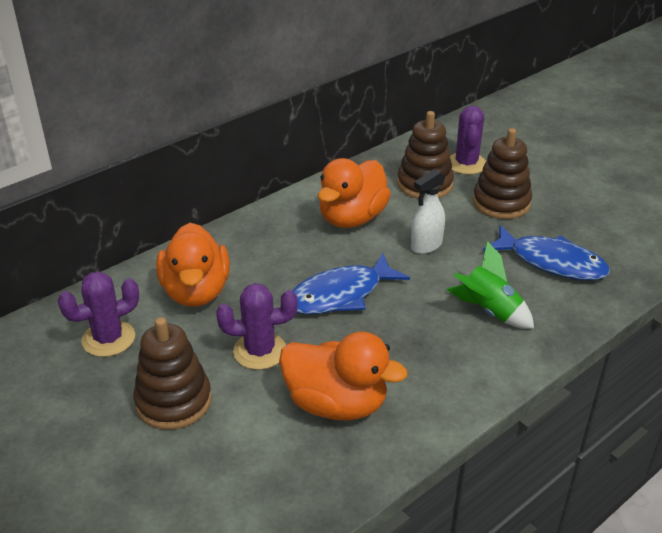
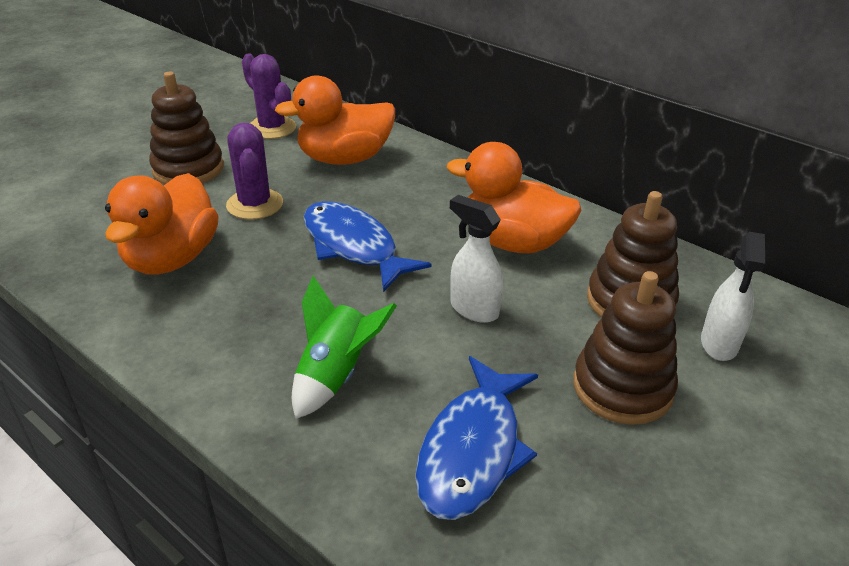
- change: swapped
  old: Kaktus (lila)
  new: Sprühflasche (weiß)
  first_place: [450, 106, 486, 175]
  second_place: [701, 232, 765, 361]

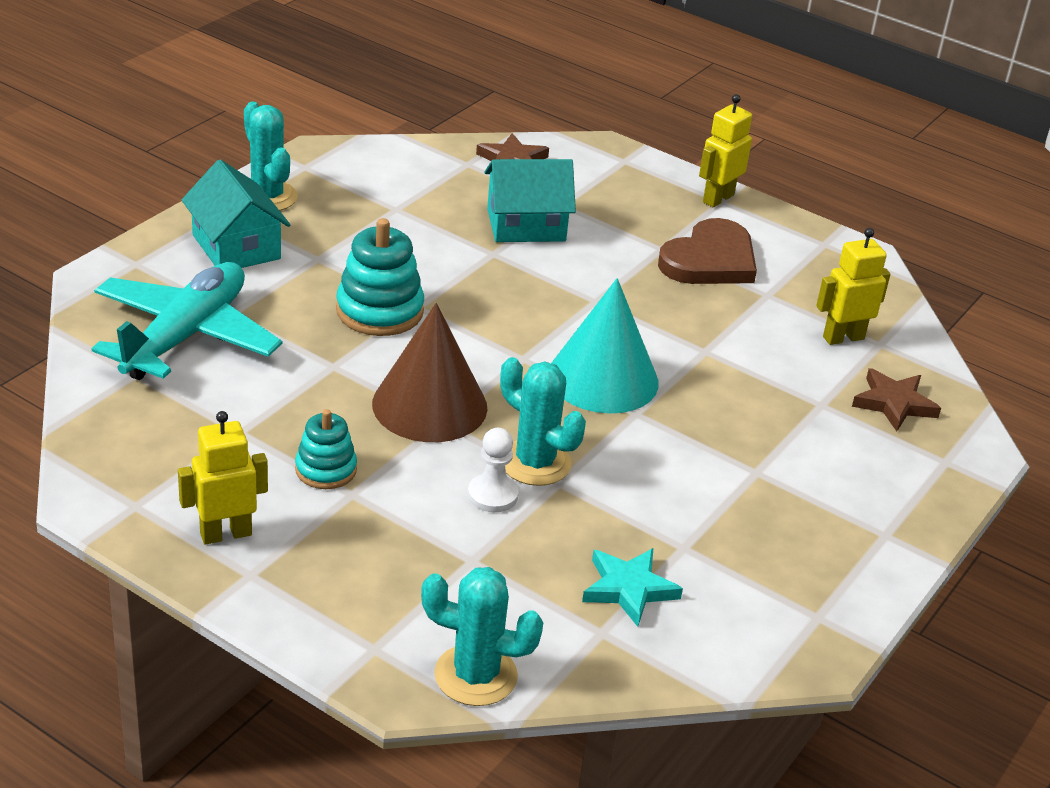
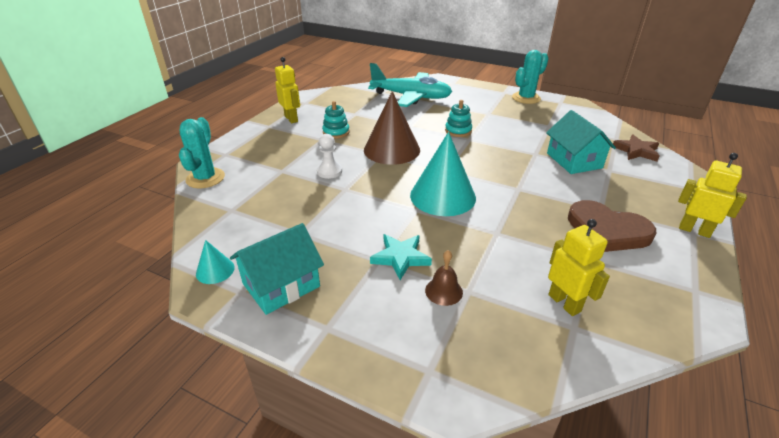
- change: shifted
  old: Haus (türkis)
  first_place: [182, 159, 290, 268]
  second_place: [230, 223, 324, 315]
- change: scaled
  old: Stapelspielzeug (türkis)
  first_place: [336, 218, 424, 336]
  second_place: [445, 100, 472, 137]
  factor: 0.62
- change: gone
  old: Kaktus (türkis)
  first_place: [500, 357, 586, 486]
- change: shifted
  old: Stern (türkis)
  first_place: [582, 548, 683, 627]
  second_place: [370, 234, 432, 280]
- change: gone
  old: Stern (braun)
  first_place: [852, 368, 941, 432]
- change: new
  new: Kegel (türkis)
  second_place: [196, 240, 235, 284]
- change: new
  new: Glocke (braun)
  second_place: [425, 250, 463, 306]

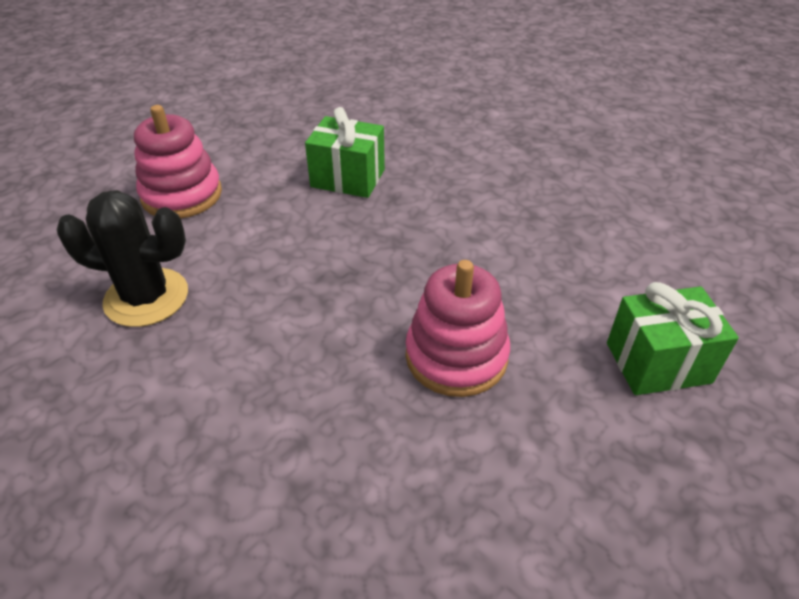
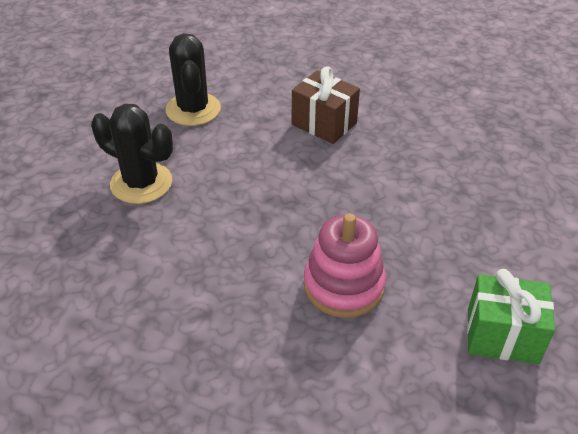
- change: swapped
  old: Stapelspielzeug (rosa)
  new: Kaktus (schwarz)
  first_place: [134, 105, 222, 218]
  second_place: [166, 33, 221, 126]
- change: repainted
  old: Geschenk (grün)
  new: Geschenk (braun)
  first_place: [305, 107, 385, 198]
  second_place: [292, 66, 360, 144]

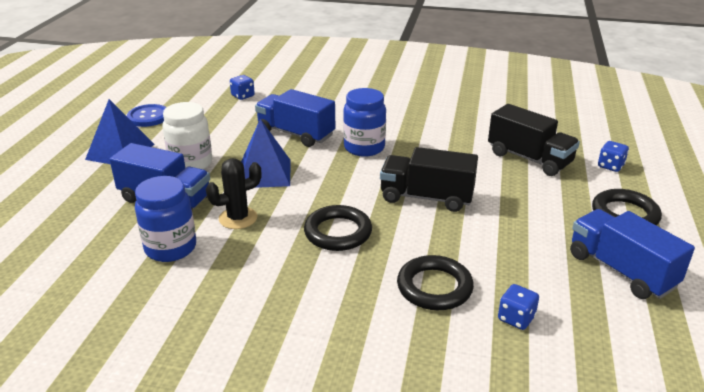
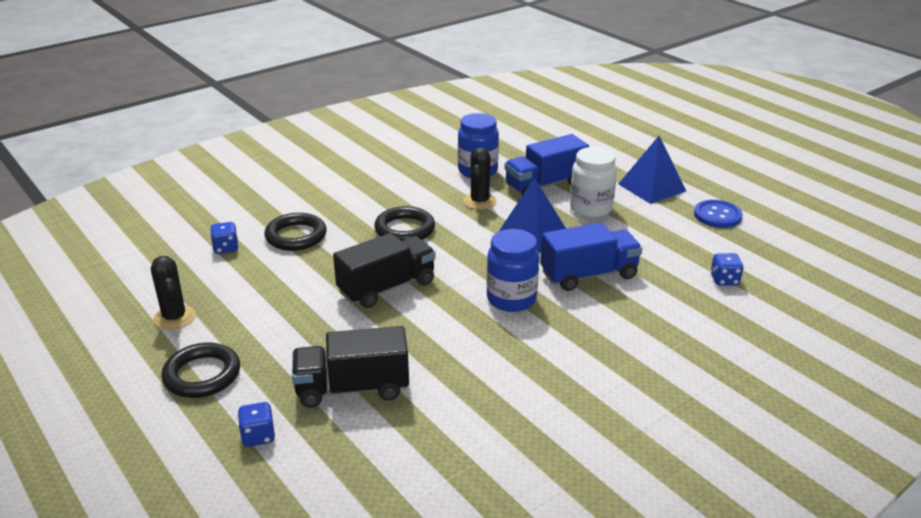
- change: swapped
  old: Lastwagen (blau)
  new: Kaktus (schwarz)
  first_place: [570, 209, 695, 299]
  second_place: [151, 256, 196, 330]

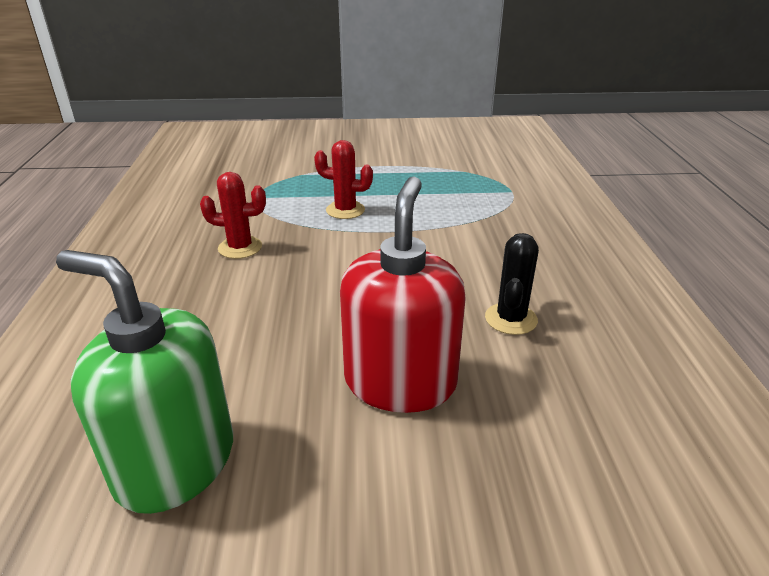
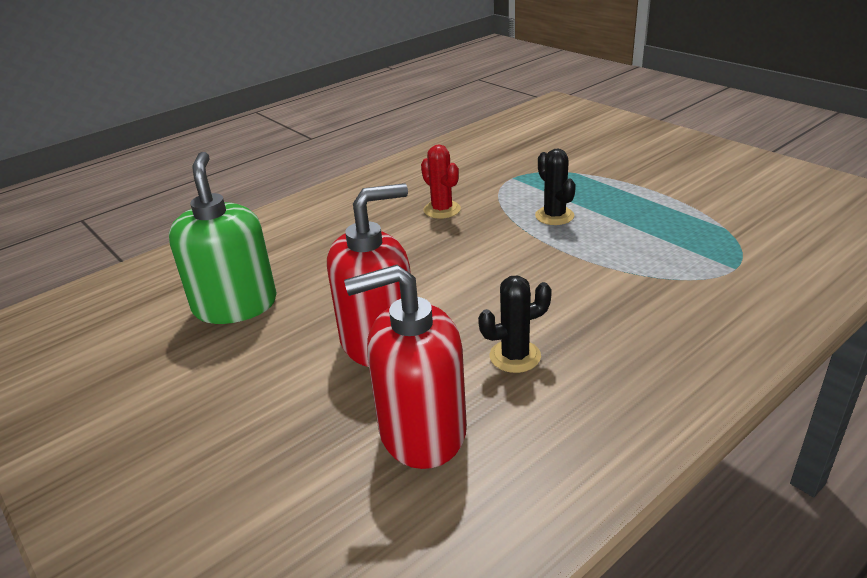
- change: repainted
  old: Kaktus (rot)
  new: Kaktus (schwarz)
  first_place: [314, 140, 373, 219]
  second_place: [535, 149, 576, 225]
- change: new
  new: Seifenspender (rot)
  second_place: [344, 265, 467, 469]

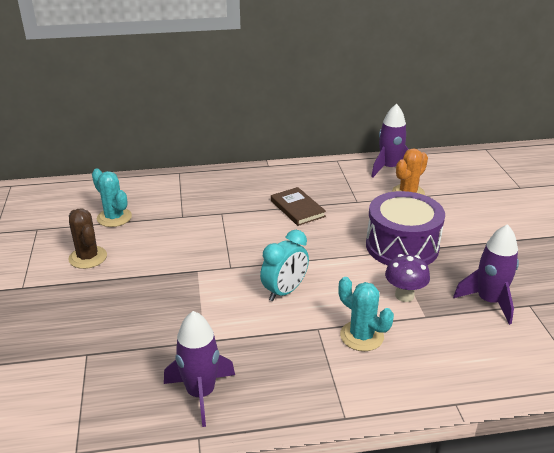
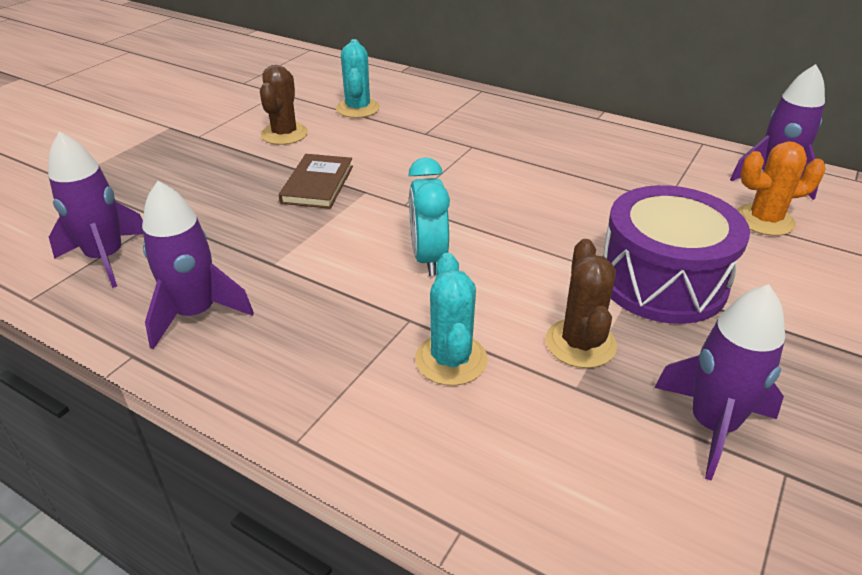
- change: rotated
  old: Wecker (türkis)
  first_place: [260, 230, 309, 301]
  second_place: [408, 157, 450, 276]
  degrees: 90
- change: shifted
  old: Buch (braun)
  first_place: [271, 187, 326, 226]
  second_place: [279, 154, 353, 209]
- change: swapped
  old: Pilz (lila)
  new: Kaktus (braun)
  first_place: [385, 254, 430, 302]
  second_place: [546, 239, 617, 368]
- change: new
  new: Rakete (lila)
  second_place: [48, 131, 143, 288]

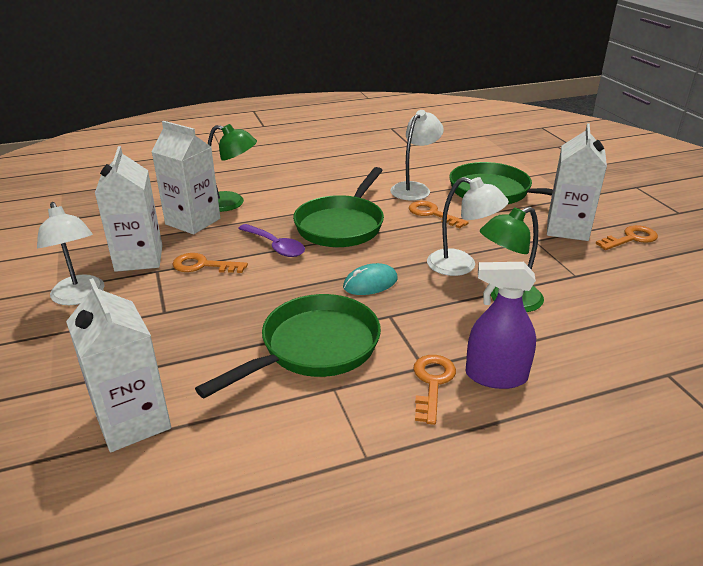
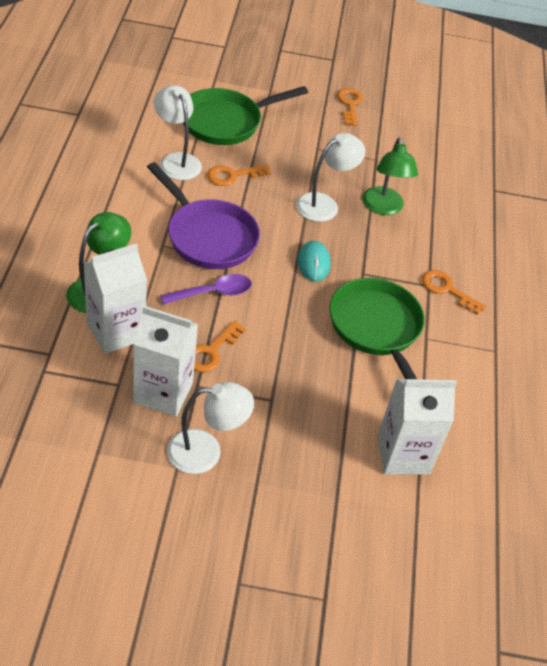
- change: repainted
  old: Pfanne (grün)
  new: Pfanne (lila)
  first_place: [293, 167, 384, 247]
  second_place: [147, 162, 260, 269]
- change: gone
  old: Sprühflasche (lila)
  first_place: [465, 262, 536, 389]
- change: gone
  old: Getränkekarton (weiß)
  first_place: [547, 123, 607, 241]

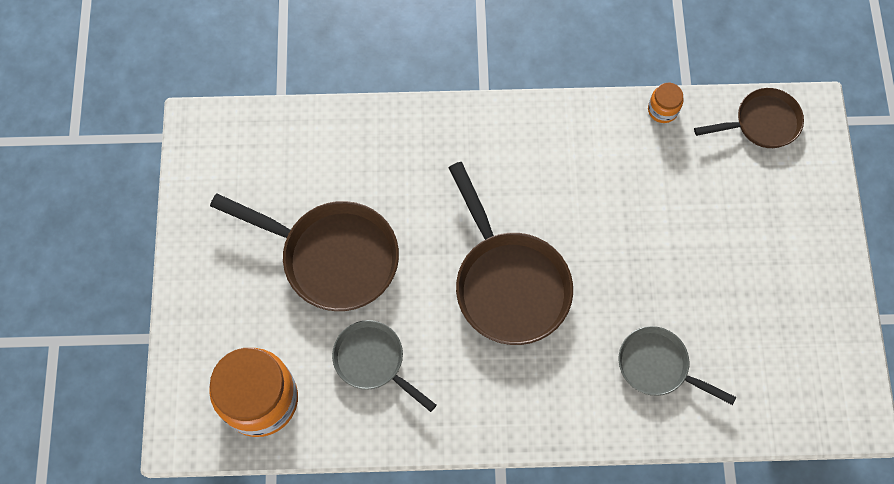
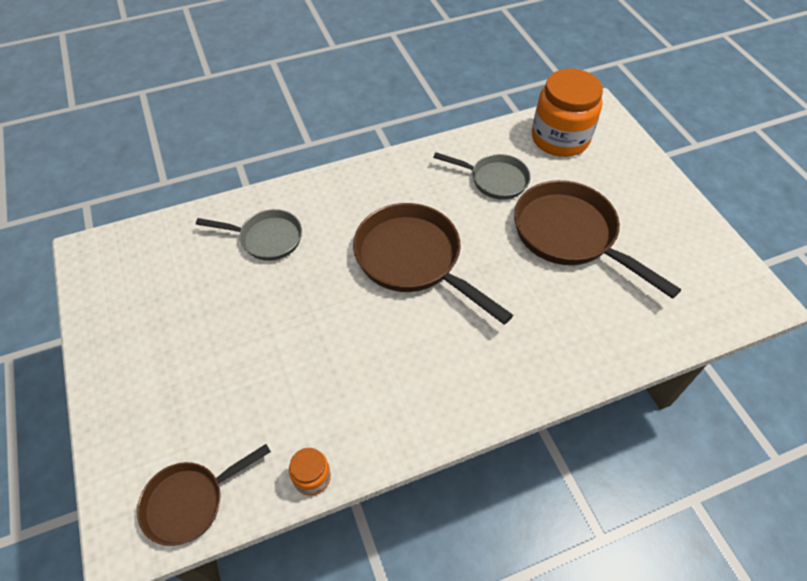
- change: rotated
  old: Pfanne (braun)
  first_place: [210, 193, 399, 311]
  second_place: [514, 180, 681, 299]
  degrees: 45

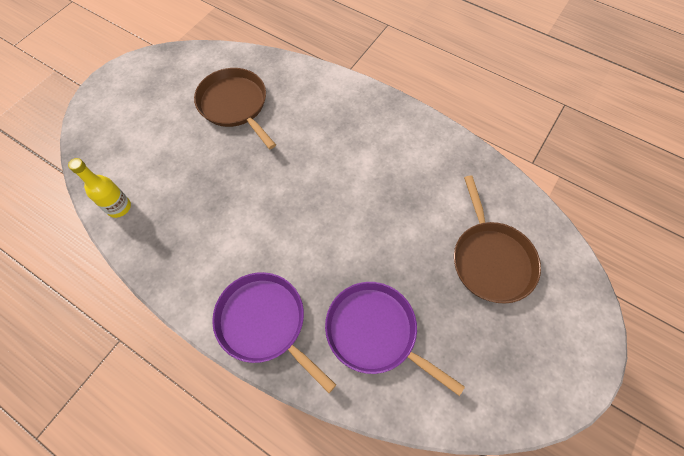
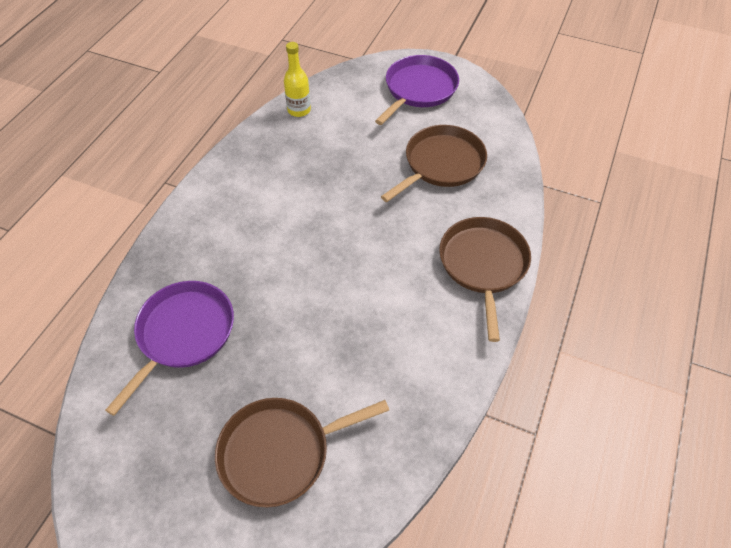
- change: shifted
  old: Pfanne (lila)
  first_place: [212, 272, 336, 393]
  second_place: [375, 55, 459, 125]
- change: new
  new: Pfanne (braun)
  second_place: [439, 217, 531, 342]

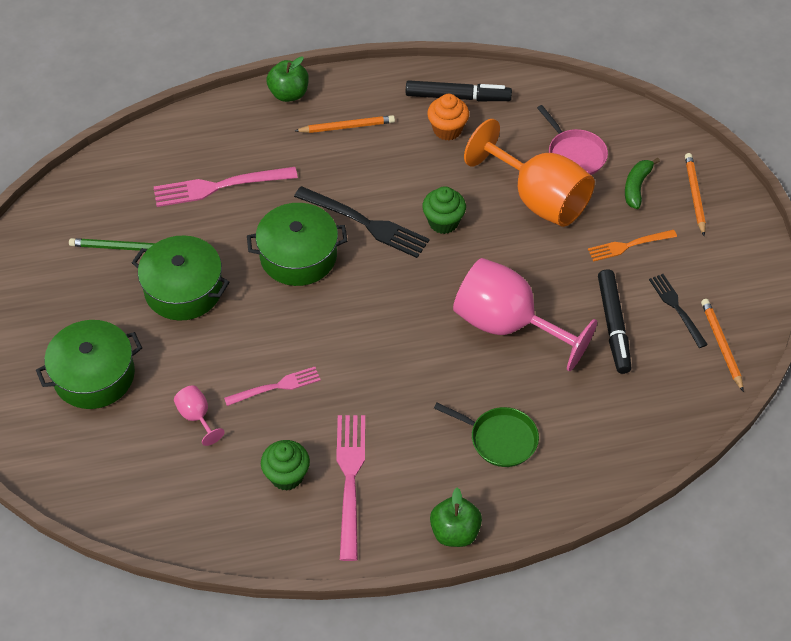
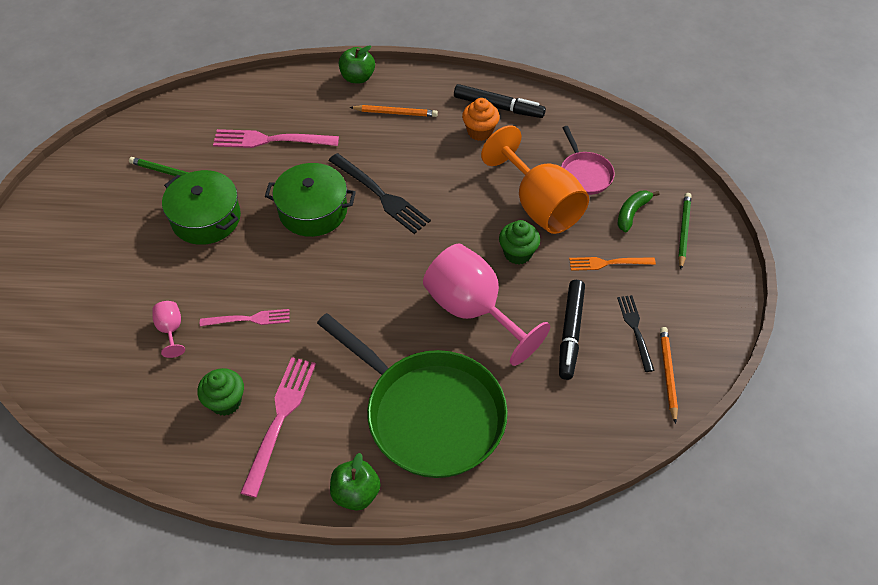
- change: gone
  old: Kochtopf (grün)
  first_place: [36, 320, 142, 409]
- change: shifted
  old: Muffin (grün)
  first_place: [422, 186, 466, 234]
  second_place: [499, 220, 540, 264]
- change: scaled
  old: Pfanne (grün)
  first_place: [434, 403, 539, 467]
  second_place: [317, 313, 508, 478]
  factor: 2.14
- change: repainted
  old: Bleistift (orange)
  new: Bleistift (grün)
  first_place: [685, 153, 706, 236]
  second_place: [678, 193, 691, 269]

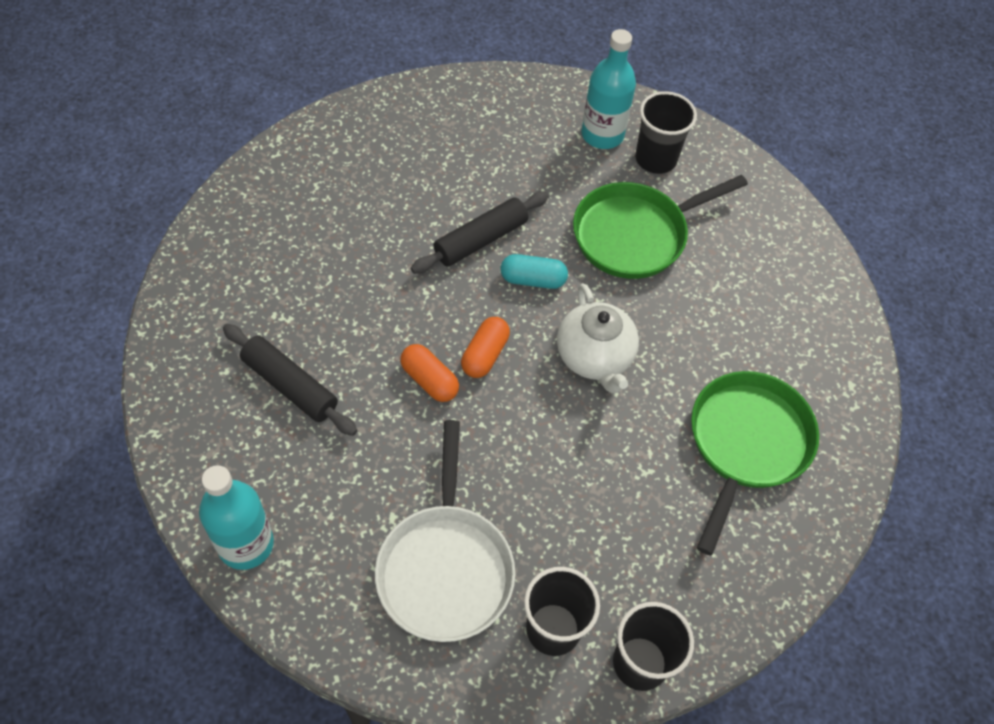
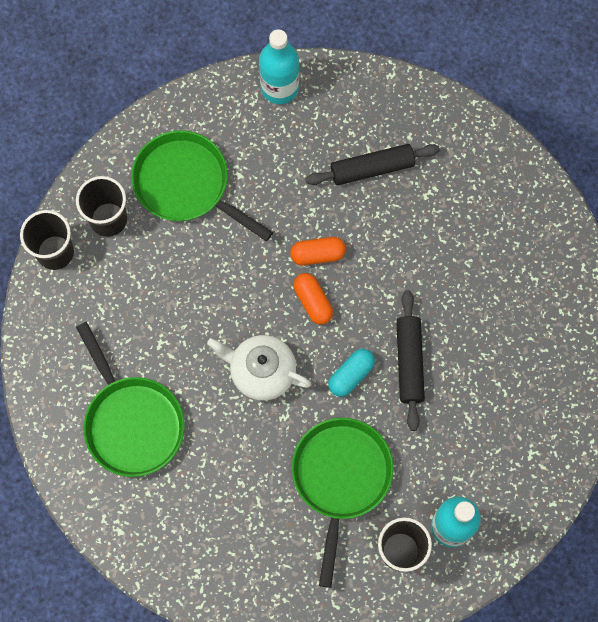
- change: repainted
  old: Pfanne (weiß)
  new: Pfanne (grün)
  first_place: [375, 420, 515, 642]
  second_place: [131, 130, 273, 241]

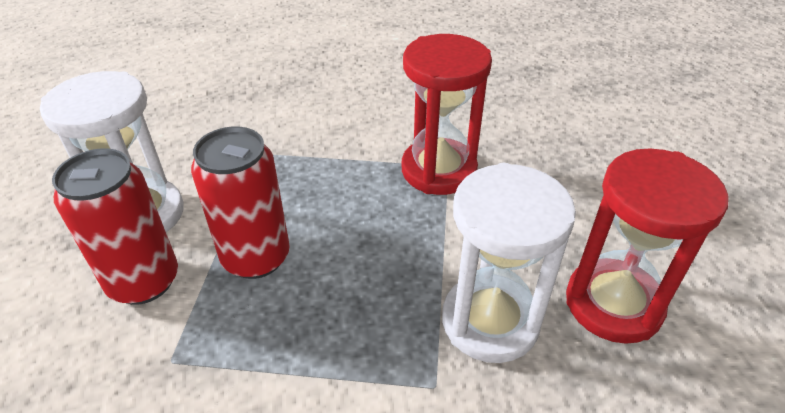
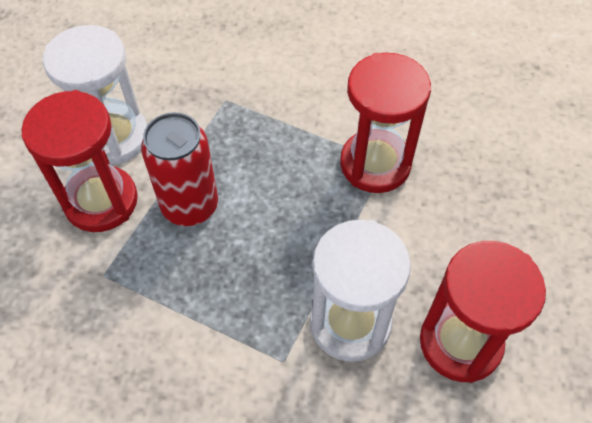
- change: swapped
  old: Dose (rot)
  new: Sanduhr (rot)
  first_place: [52, 148, 178, 305]
  second_place: [21, 90, 138, 232]

